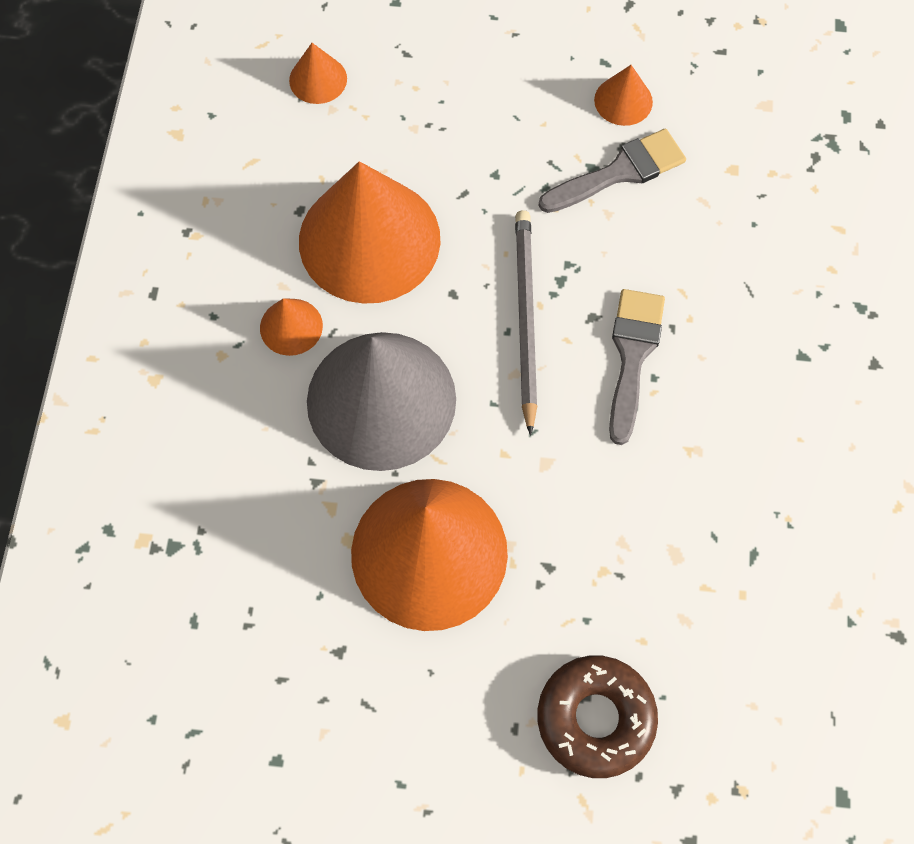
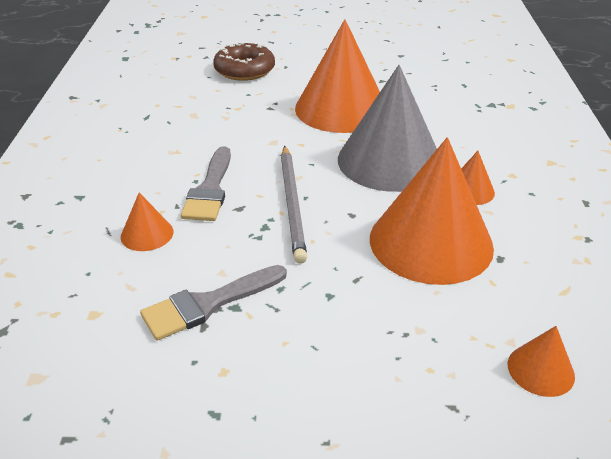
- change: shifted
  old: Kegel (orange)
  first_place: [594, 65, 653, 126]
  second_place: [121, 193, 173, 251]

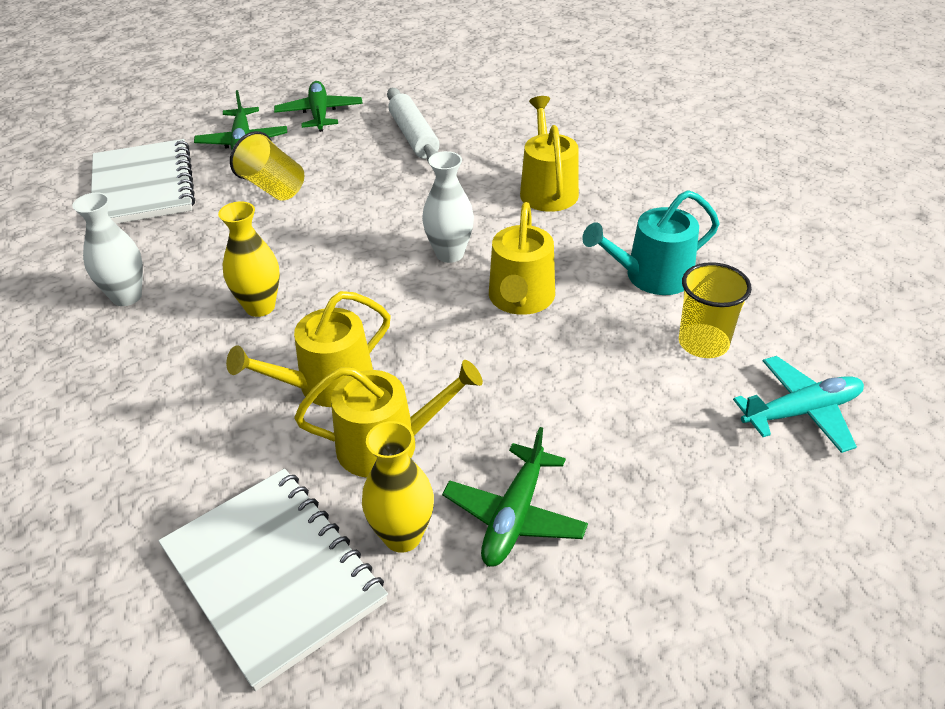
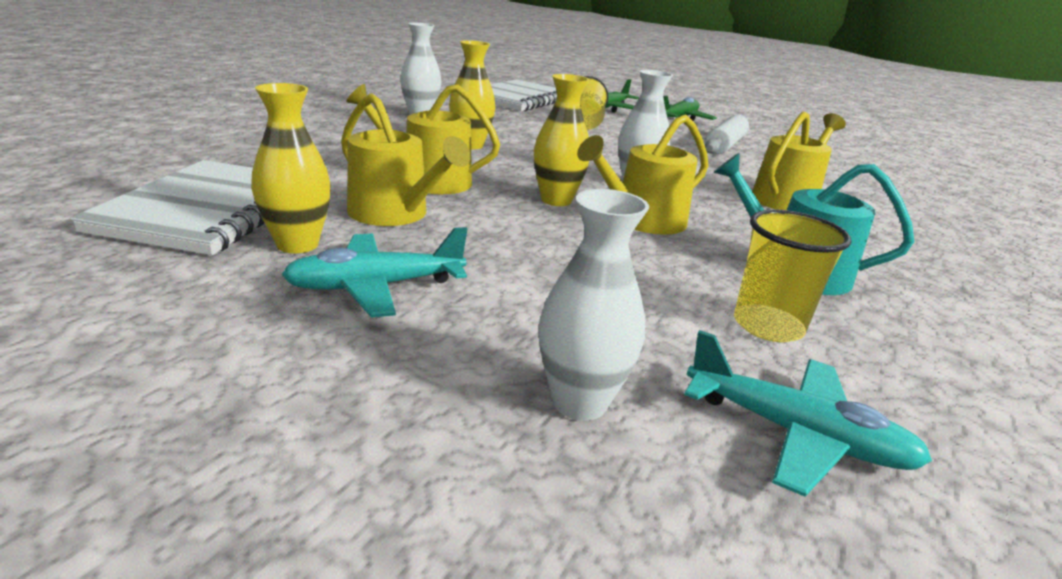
- change: repainted
  old: Flugzeug (grün)
  new: Flugzeug (türkis)
  first_place: [442, 427, 588, 567]
  second_place: [281, 227, 467, 318]
- change: new
  new: Vase (gelb)
  second_place: [534, 74, 590, 206]
- change: new
  new: Vase (weiß)
  second_place: [539, 189, 649, 421]

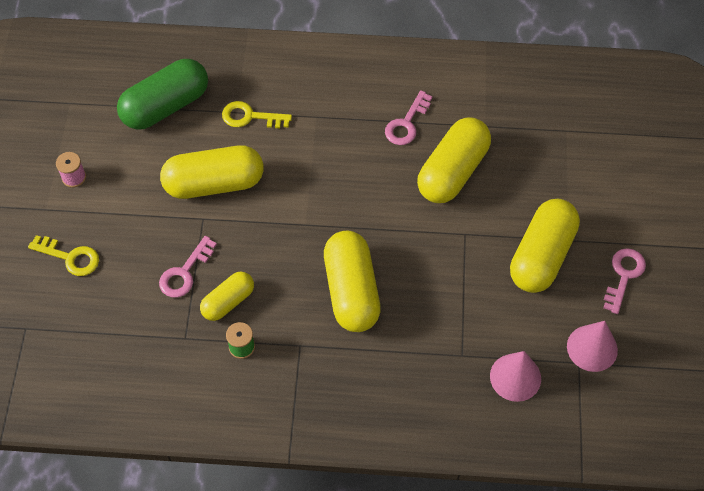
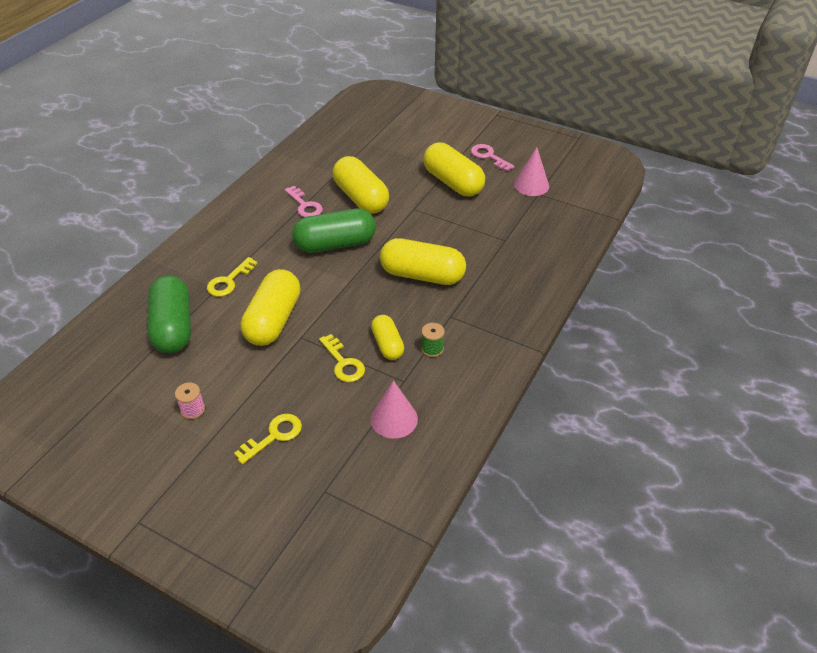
- change: repainted
  old: Schlüssel (rosa)
  new: Schlüssel (gelb)
  first_place: [159, 236, 217, 297]
  second_place: [319, 334, 365, 382]
- change: shifted
  old: Kegel (rosa)
  first_place: [490, 351, 541, 402]
  second_place: [371, 380, 418, 439]
- change: new
  new: Kapsel (grün)
  second_place: [292, 209, 376, 253]

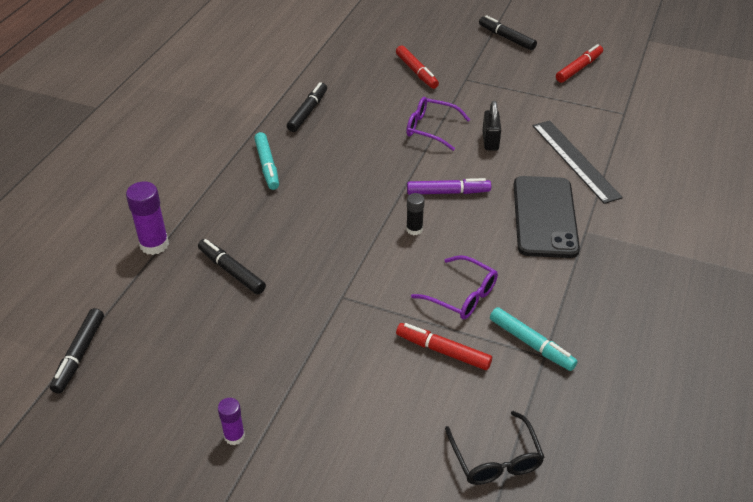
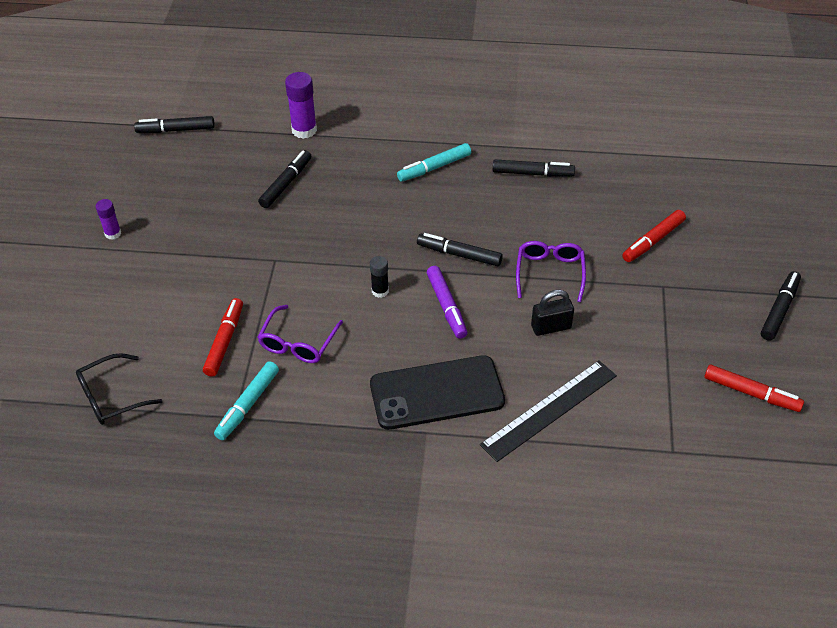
- change: new
  new: Filzstift (schwarz)
  second_place: [417, 233, 503, 266]

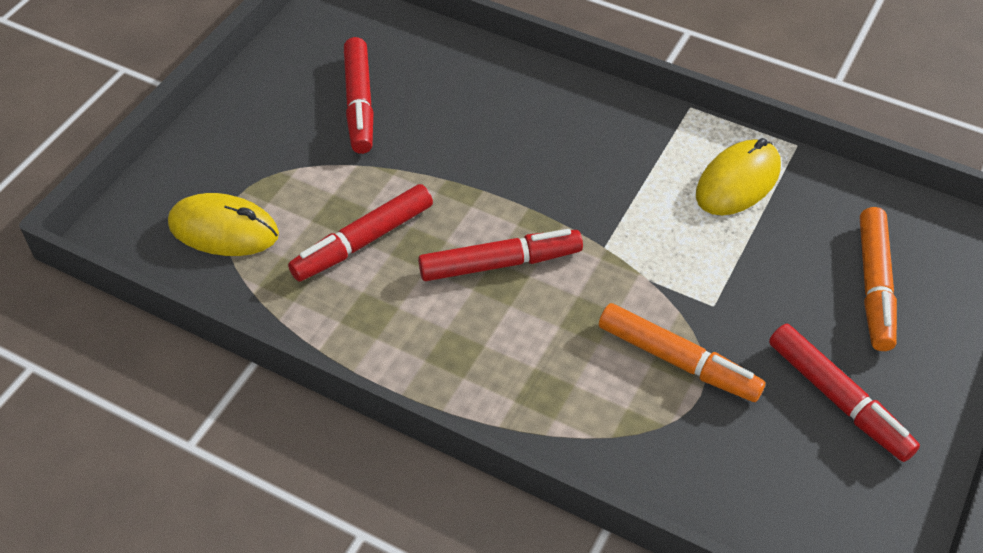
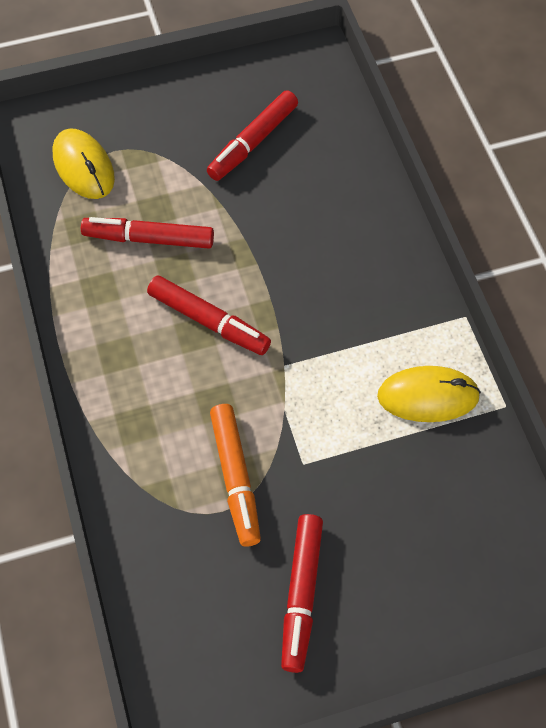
- change: gone
  old: Filzstift (orange)
  first_place: [860, 207, 897, 351]

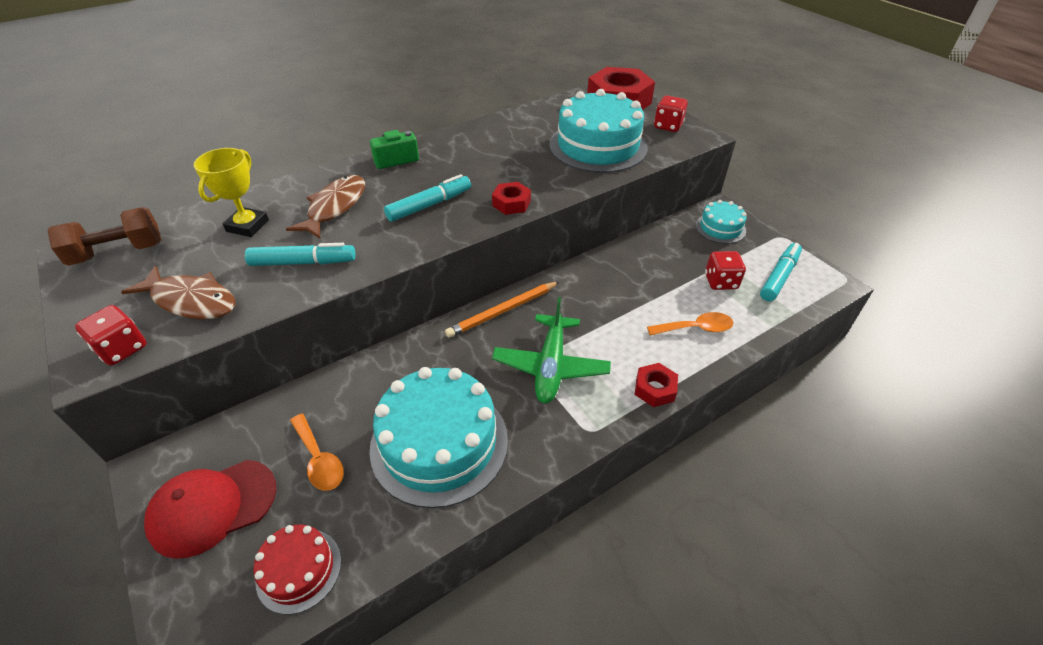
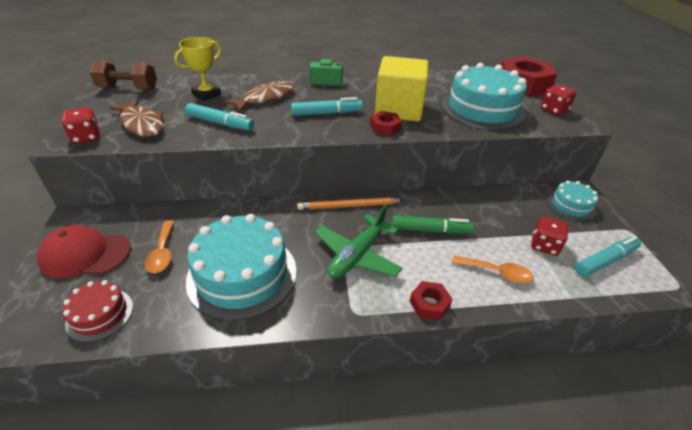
- change: new
  new: Kubus (gelb)
  second_place: [375, 56, 429, 121]
- change: new
  new: Filzstift (grün)
  second_place: [392, 215, 474, 234]

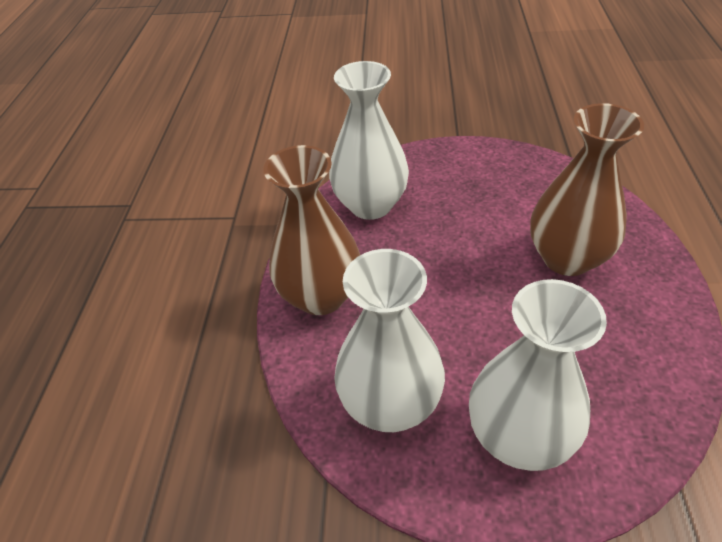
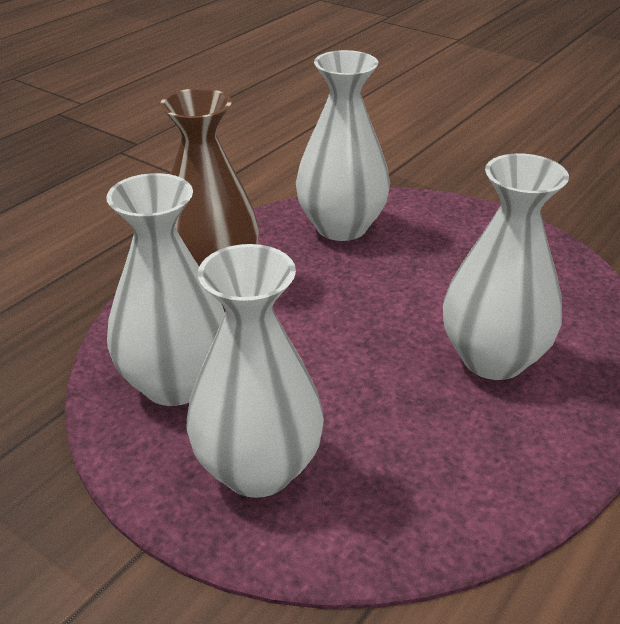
- change: repainted
  old: Vase (braun)
  new: Vase (weiß)
  first_place: [530, 103, 644, 276]
  second_place: [443, 153, 569, 380]

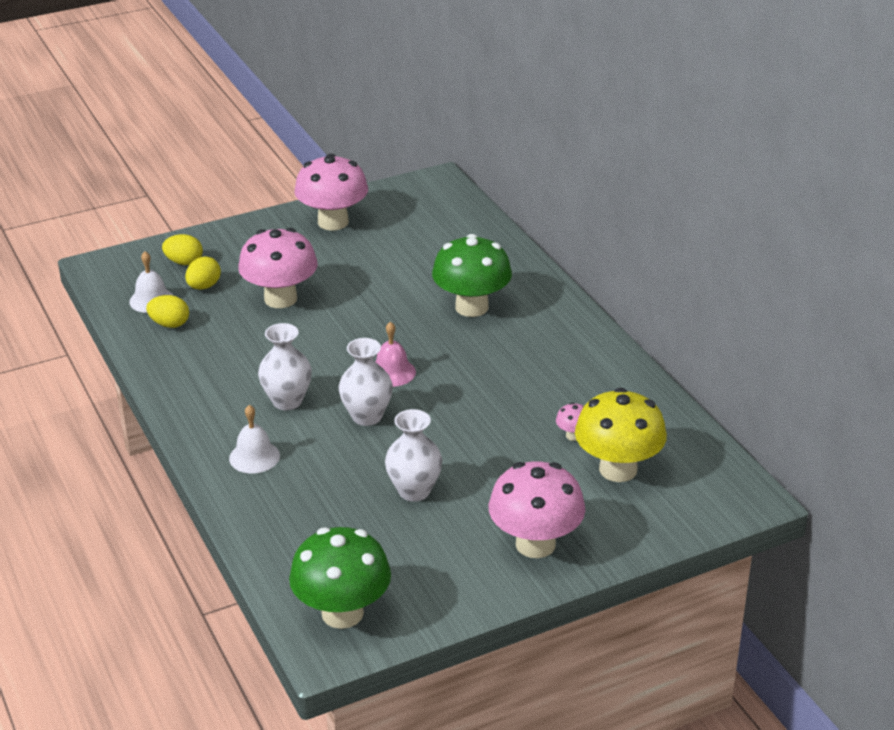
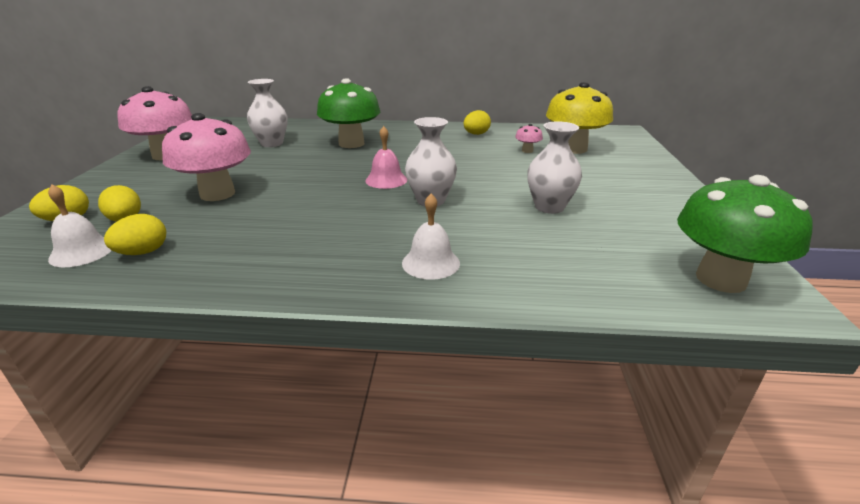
- change: shifted
  old: Vase (weiß)
  first_place: [258, 323, 312, 410]
  second_place: [247, 79, 288, 147]
- change: gone
  old: Pilz (rosa)
  first_place: [489, 461, 585, 558]
- change: new
  new: Ei (gelb)
  second_place: [464, 110, 491, 135]

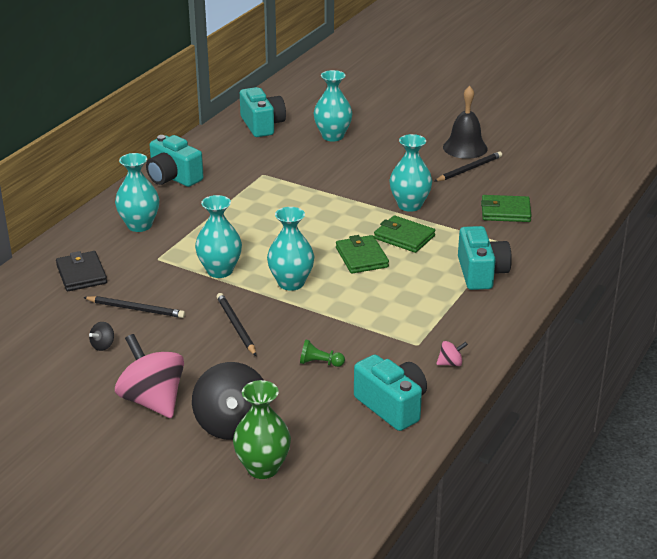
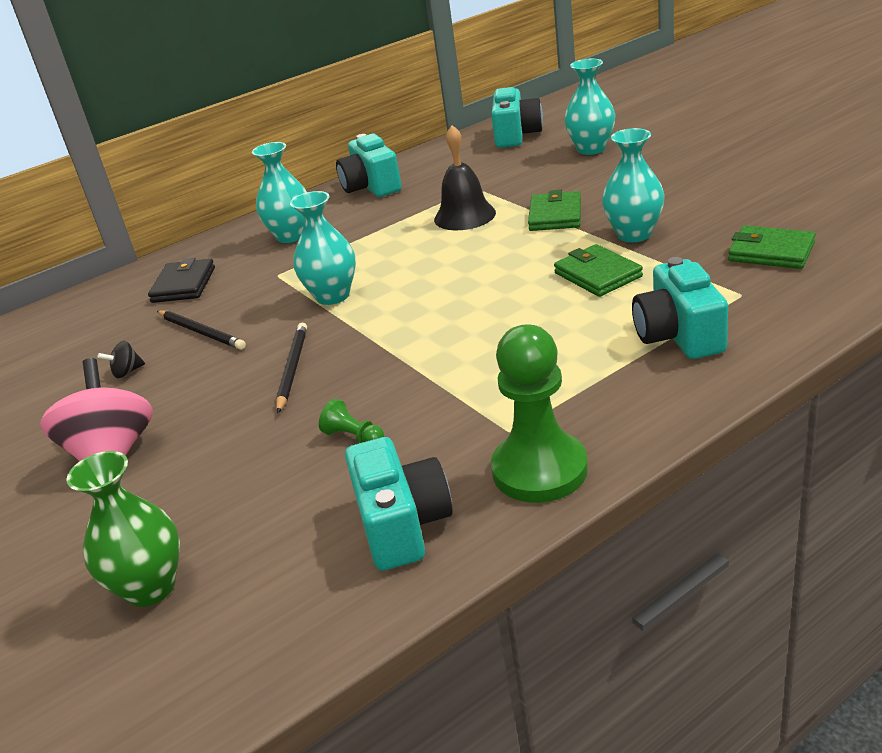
- change: gone
  old: Kreisel (schwarz)
  first_place: [192, 362, 263, 440]
- change: gone
  old: Vase (türkis)
  first_place: [267, 207, 314, 291]
- change: shifted
  old: Geldbörse (grün)
  first_place: [336, 235, 389, 273]
  second_place: [528, 190, 581, 231]
- change: gone
  old: Bleistift (schwarz)
  first_place: [434, 151, 502, 182]
- change: swapped
  old: Kreisel (rosa)
  new: Bauer (grün)
  first_place: [436, 341, 468, 366]
  second_place: [491, 325, 588, 503]
- change: shifted
  old: Glocke (schwarz)
  first_place: [443, 86, 488, 159]
  second_place: [434, 125, 496, 230]
- change: rotated
  old: Kamera (türkis)
  first_place: [458, 226, 512, 290]
  second_place: [632, 257, 728, 359]
  degrees: 150

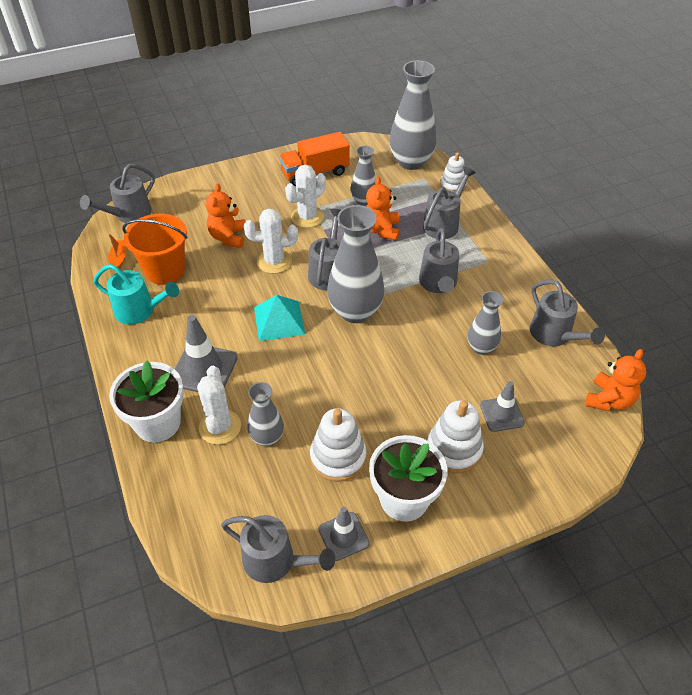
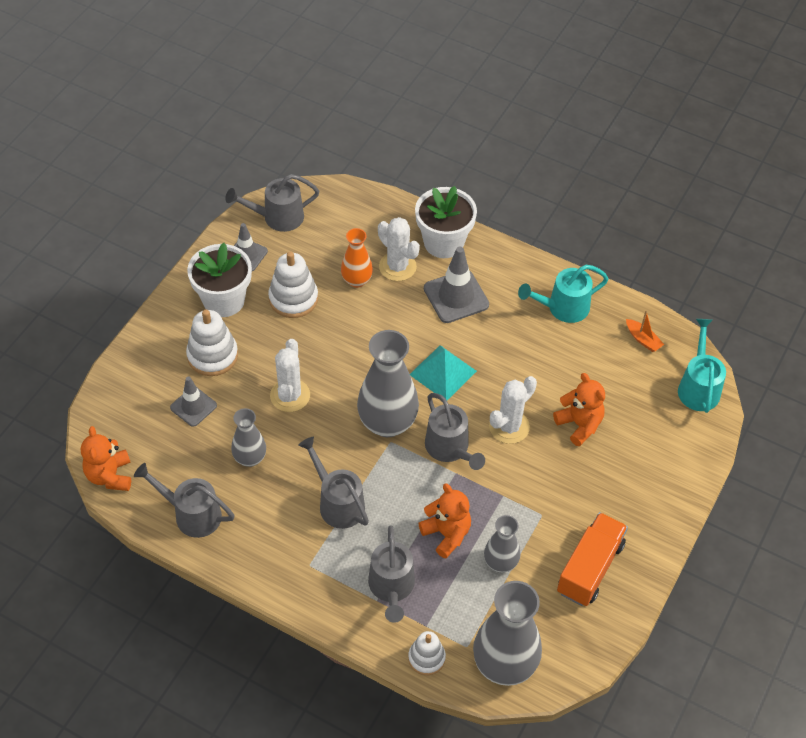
- change: repainted
  old: Gießkanne (grau)
  new: Gießkanne (türkis)
  first_place: [80, 164, 155, 224]
  second_place: [678, 319, 726, 413]
- change: gone
  old: Eimer (orange)
  first_place: [122, 214, 187, 285]
- change: repainted
  old: Vase (grau)
  new: Vase (orange)
  first_place: [247, 382, 284, 446]
  second_place: [341, 228, 373, 288]
- change: shifted
  old: Kaktus (weiß)
  first_place: [285, 164, 326, 228]
  second_place: [270, 339, 310, 412]

